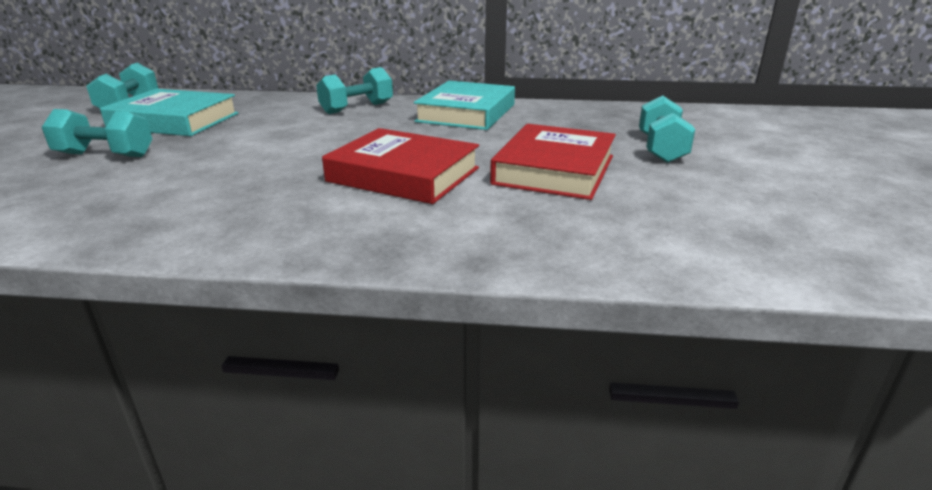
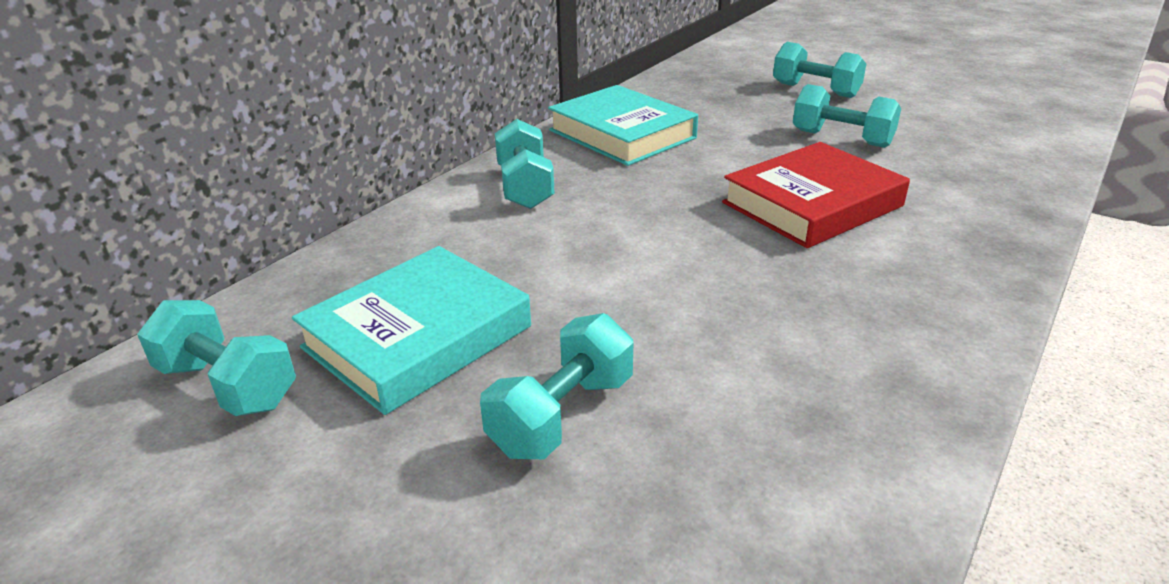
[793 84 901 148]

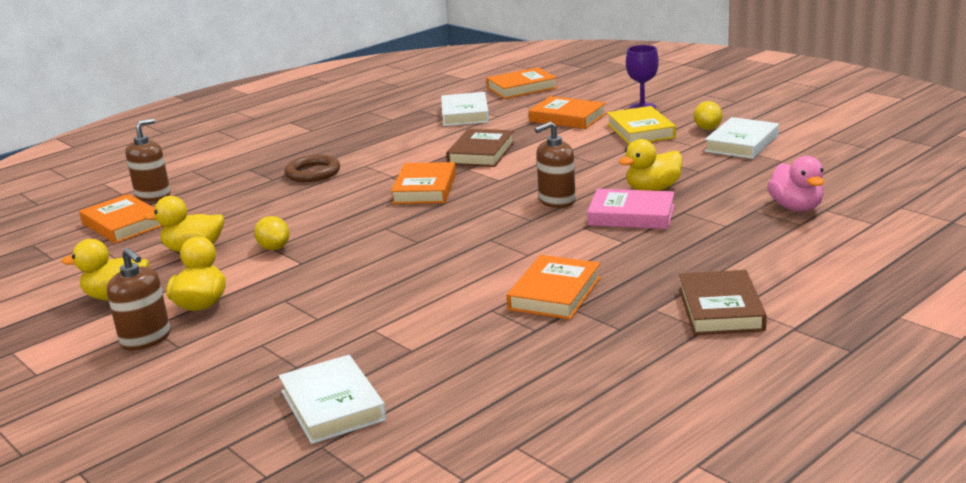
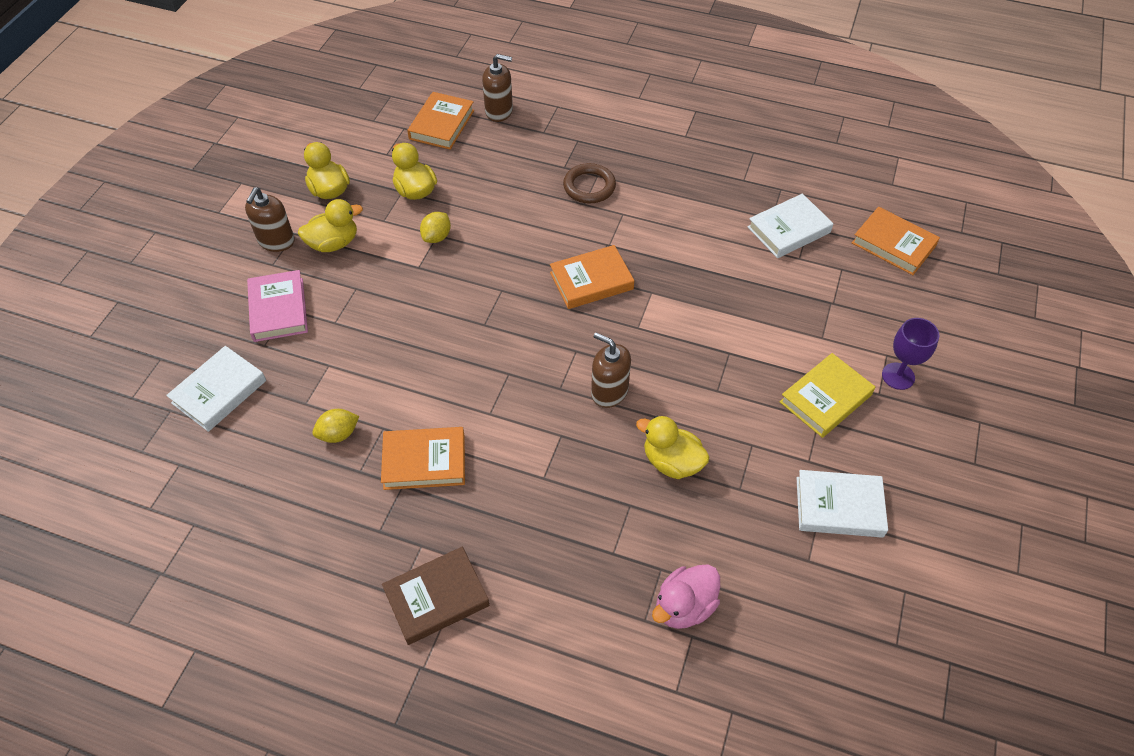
[446 129 515 167] (first image)
[529 96 606 129] (first image)
[247 270 308 342]
[312 409 359 443]

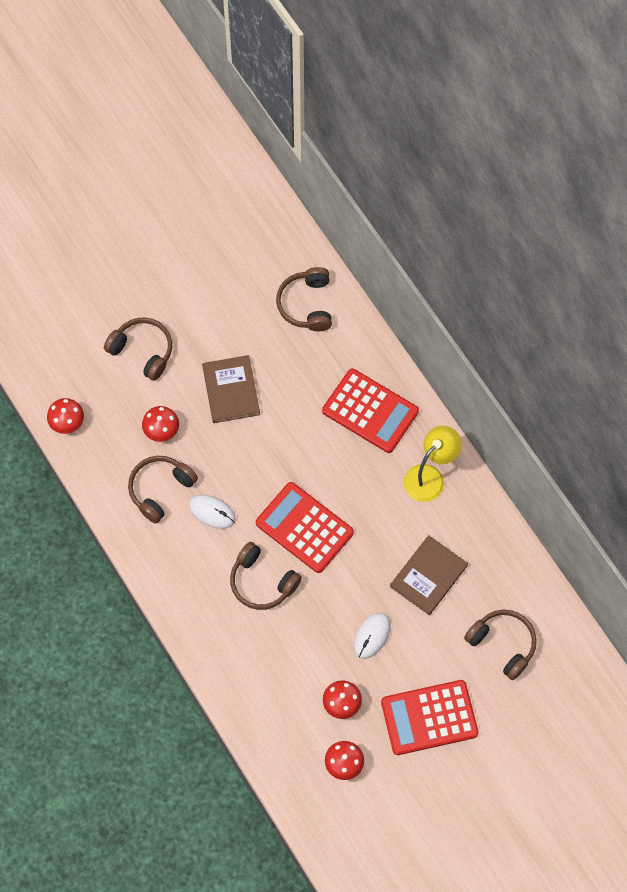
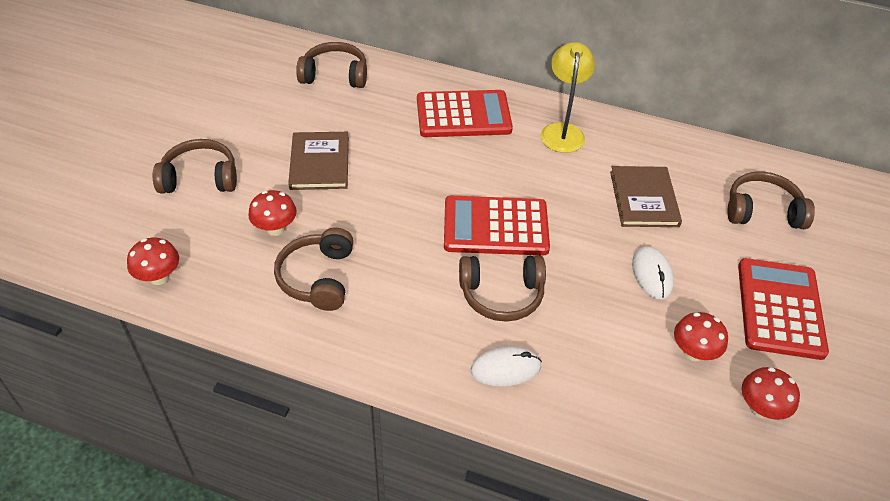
[471 346 542 387]
[288 132 349 190]
[296 42 367 88]
[738 258 829 360]

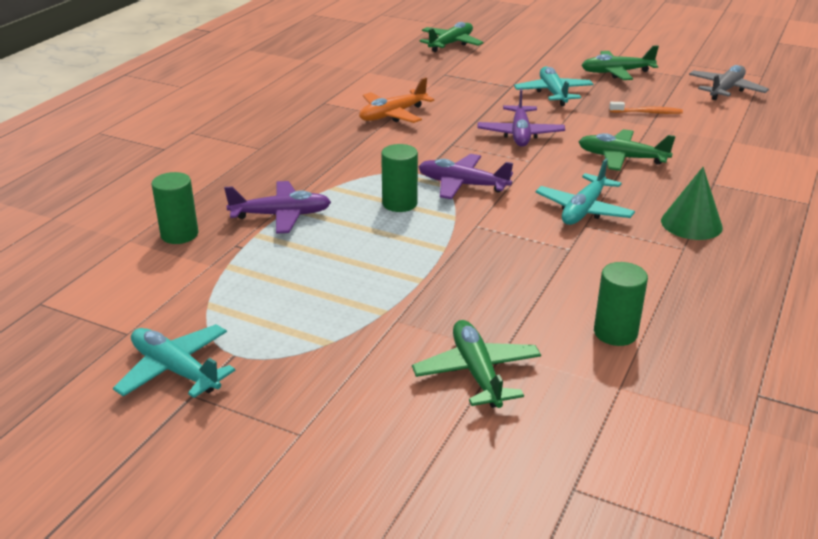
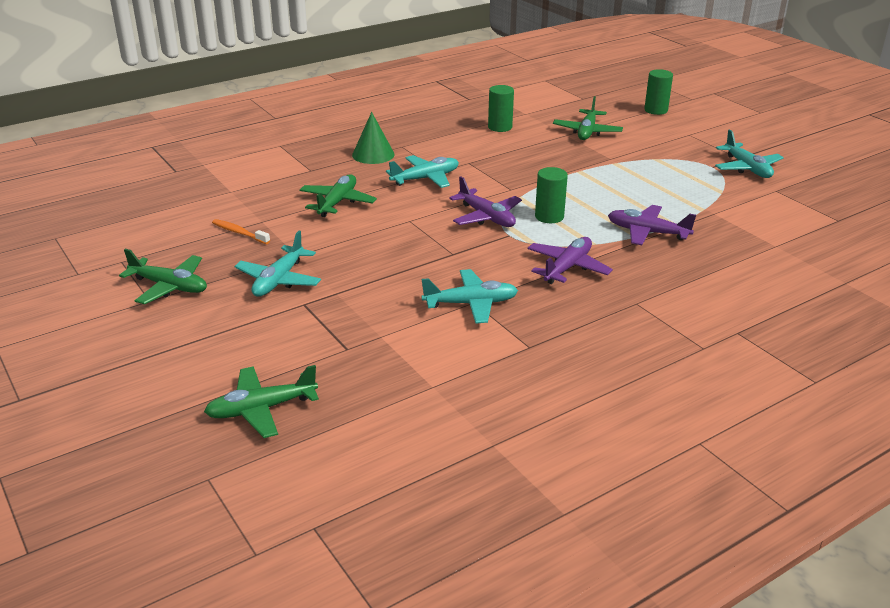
[689 65 769 100] (first image)
[644 69 673 115]
[527 237 613 284]
[422 269 518 324]
[300 174 377 217]

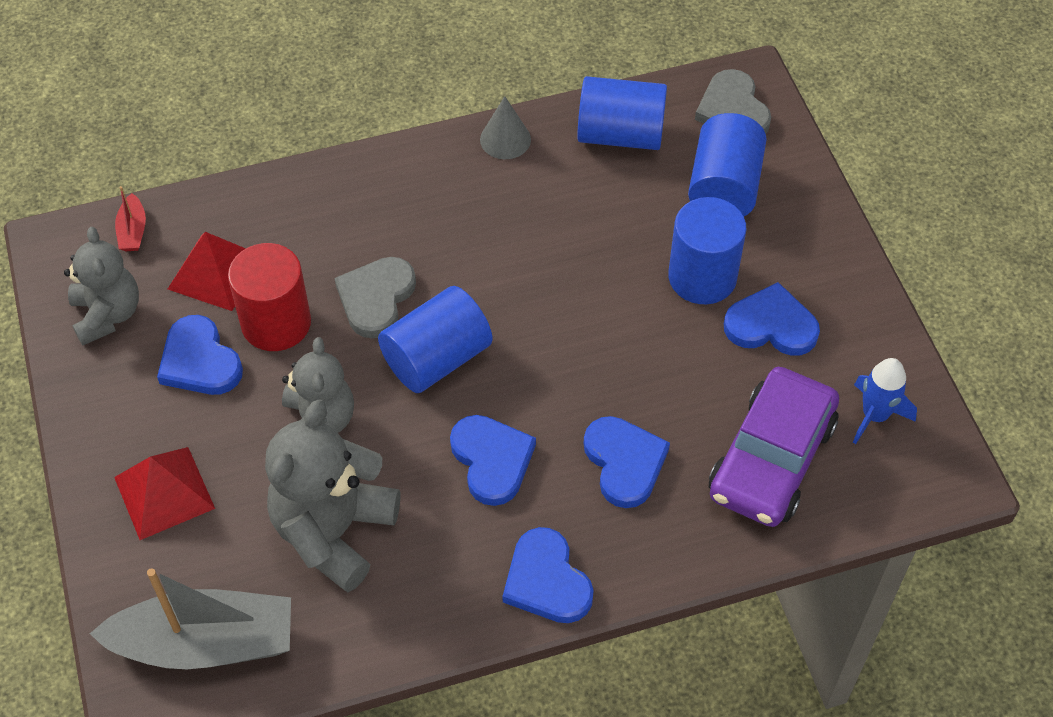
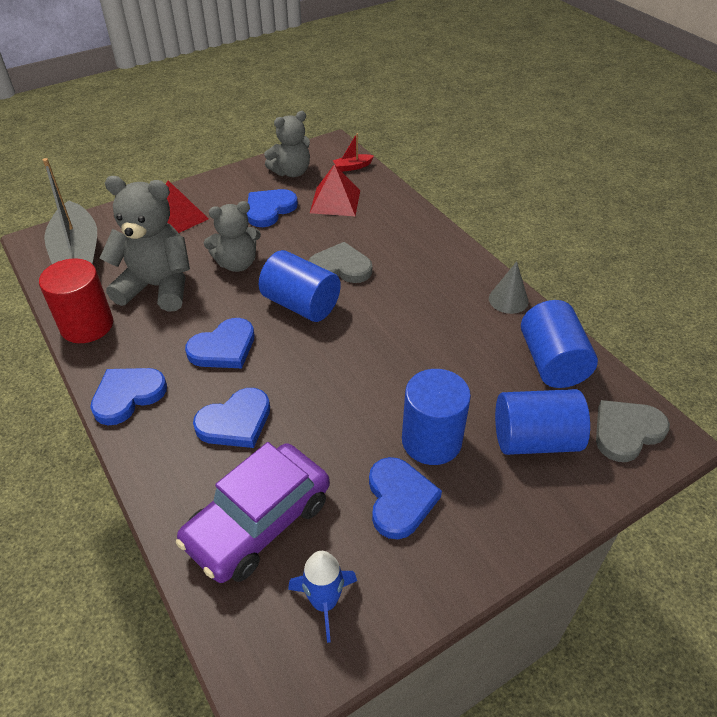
[39 258 113 343]
[176 442 330 583]

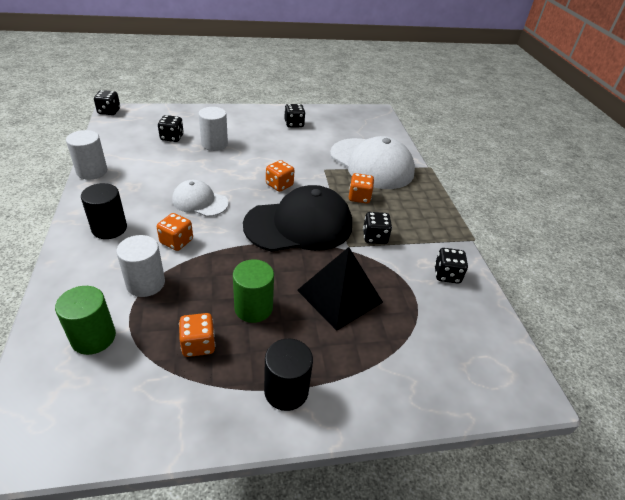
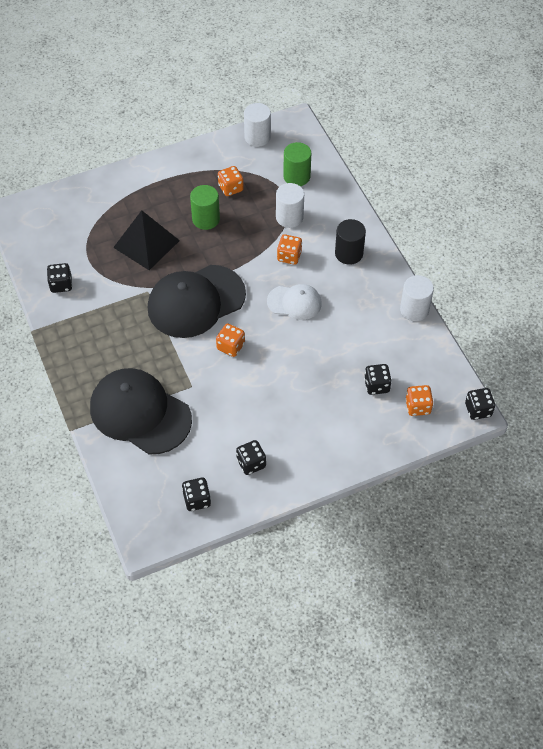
[264 338 313 411] (first image)
[244 103 271 147]
[405 385 433 416]
[182 478 211 511]
[90 368 192 454]

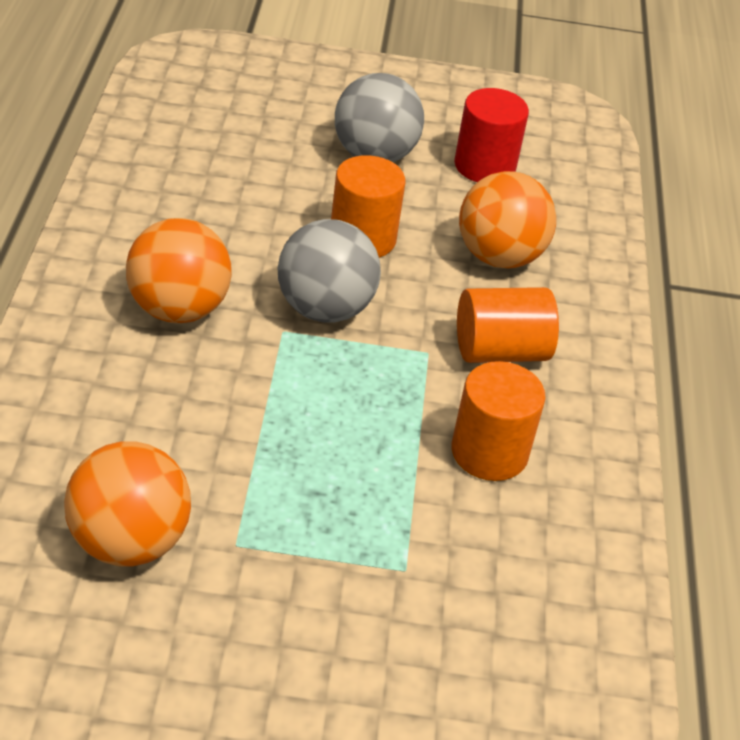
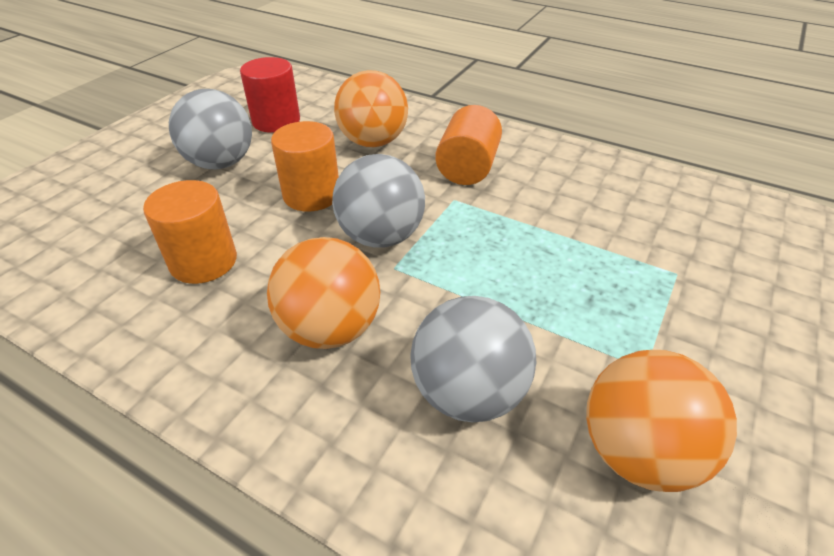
[410 296 536 422]
[143 180 237 284]

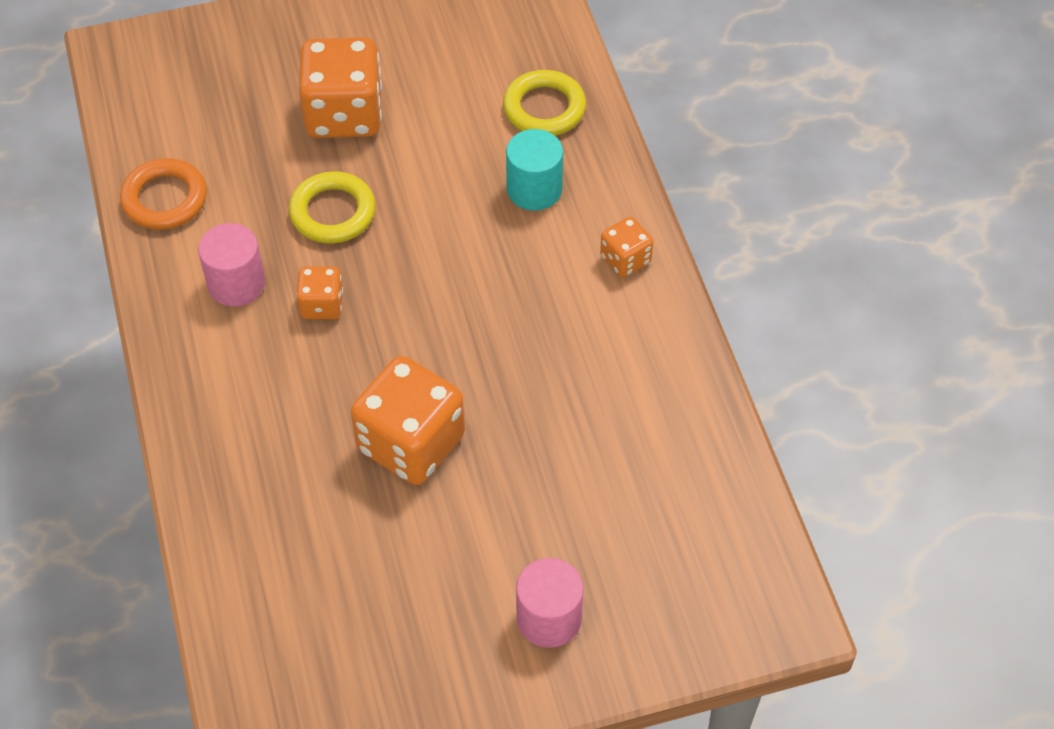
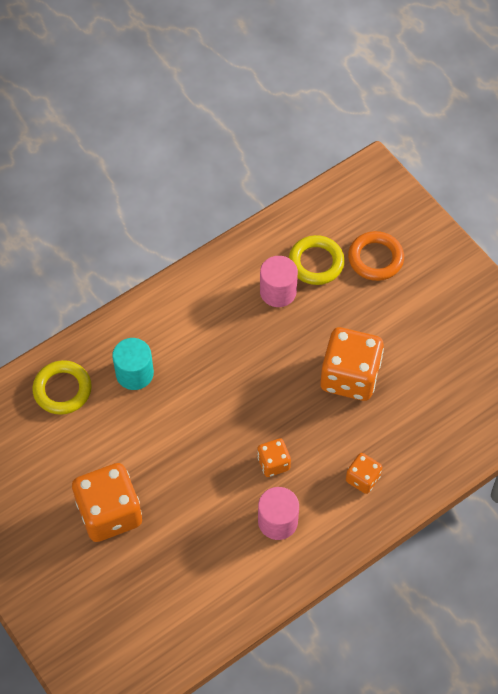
[348 231 404 281]
[289 235 345 285]
[260 256 298 307]
[346 453 382 494]

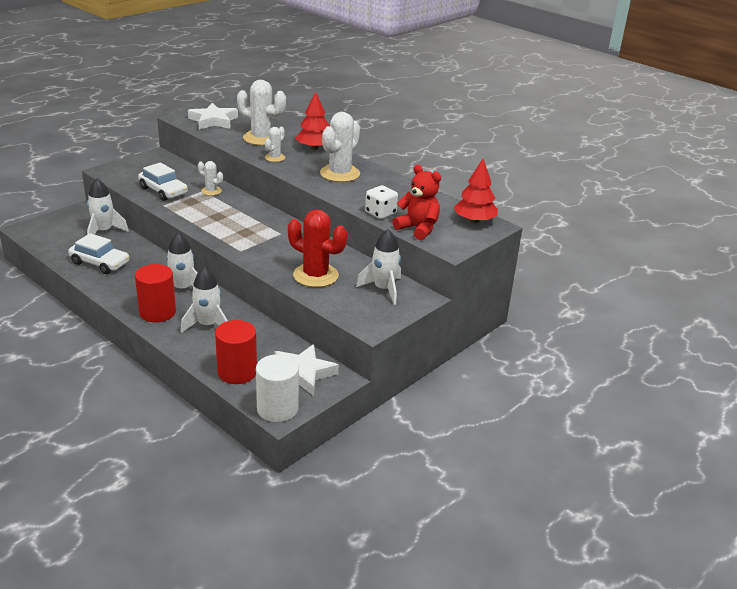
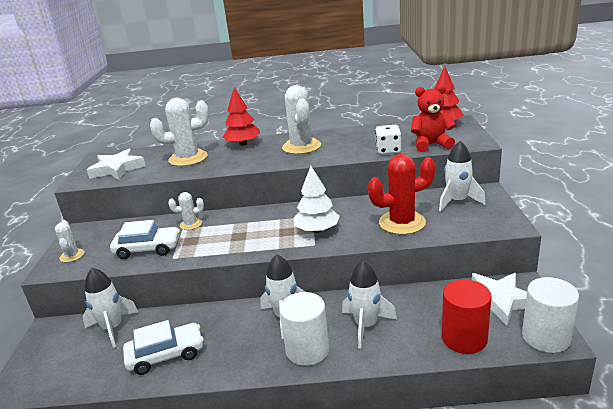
[293 166 340 233]
[55 220 85 262]
[279 292 329 366]

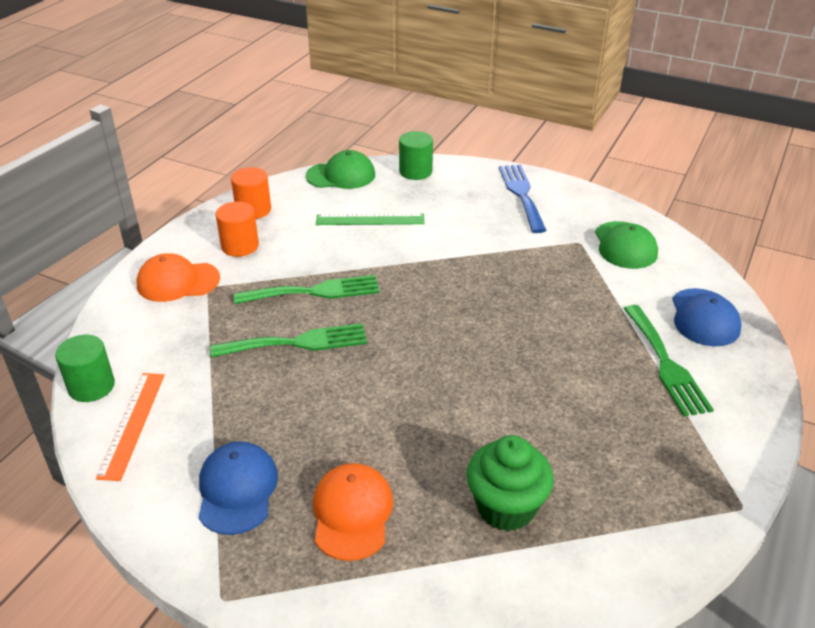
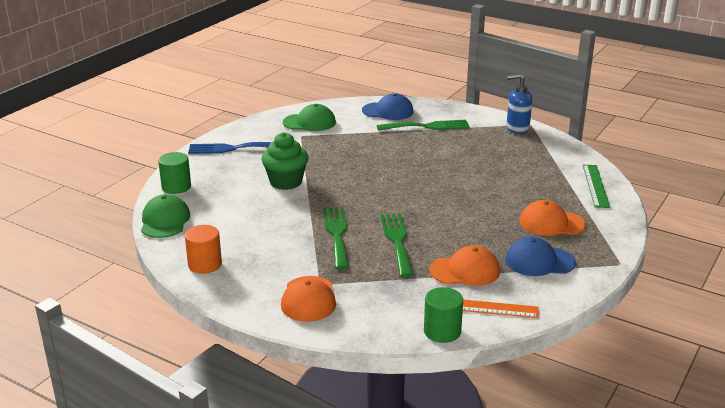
[216 201 259 257] (first image)
[430 245 500 286]
[507 74 532 134]
[583 165 610 208]
[261 132 308 190]

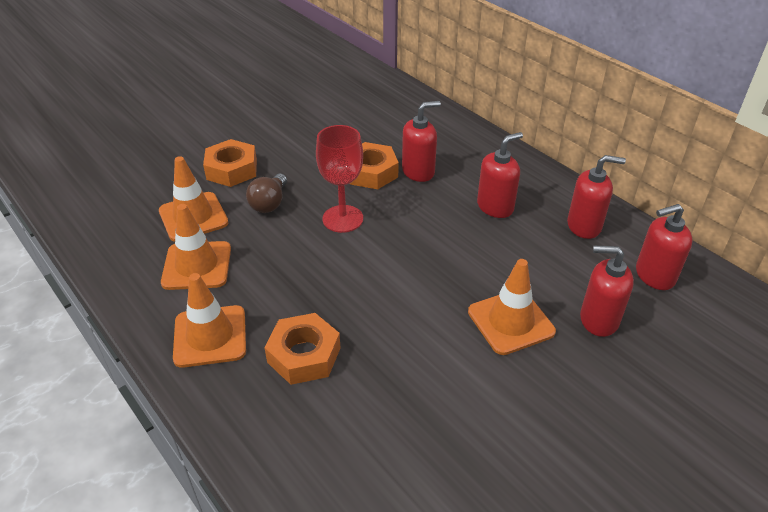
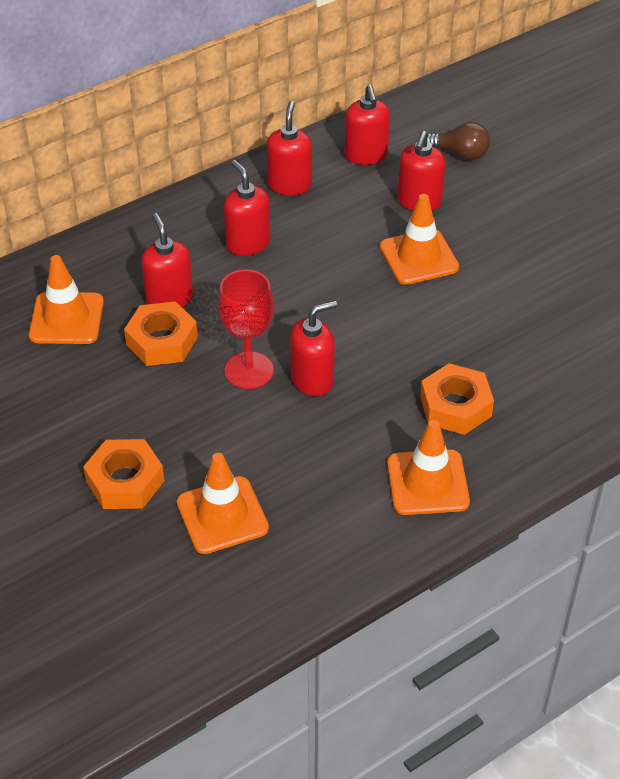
[290 300 337 396]
[29 255 104 344]
[427 122 490 160]

